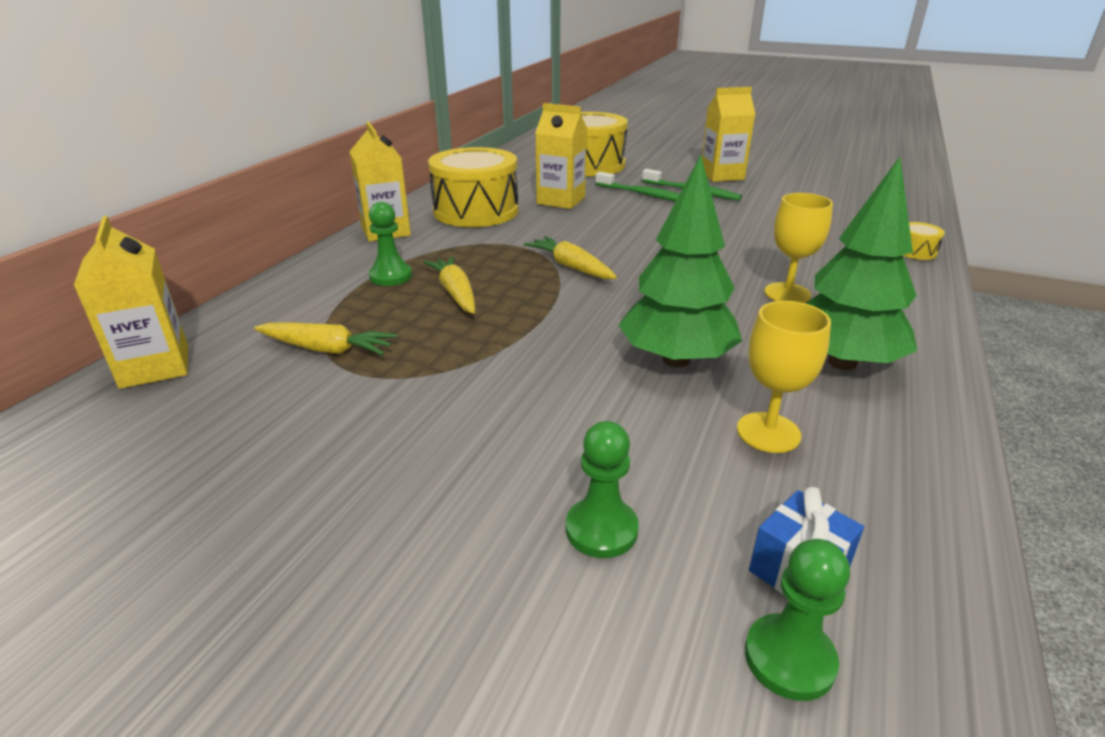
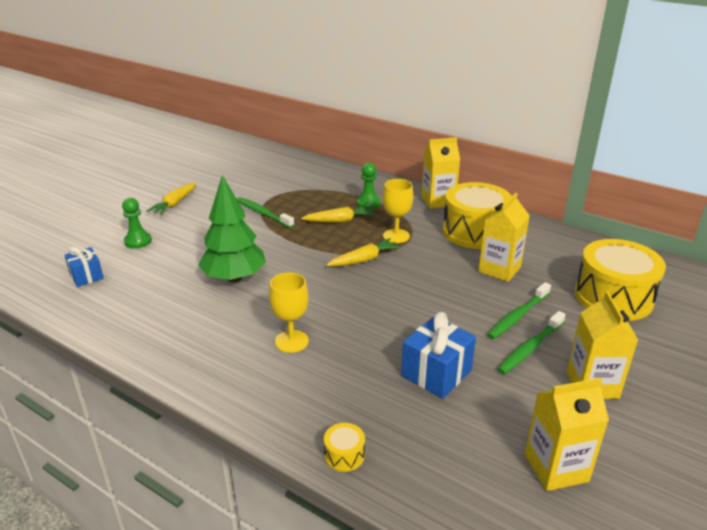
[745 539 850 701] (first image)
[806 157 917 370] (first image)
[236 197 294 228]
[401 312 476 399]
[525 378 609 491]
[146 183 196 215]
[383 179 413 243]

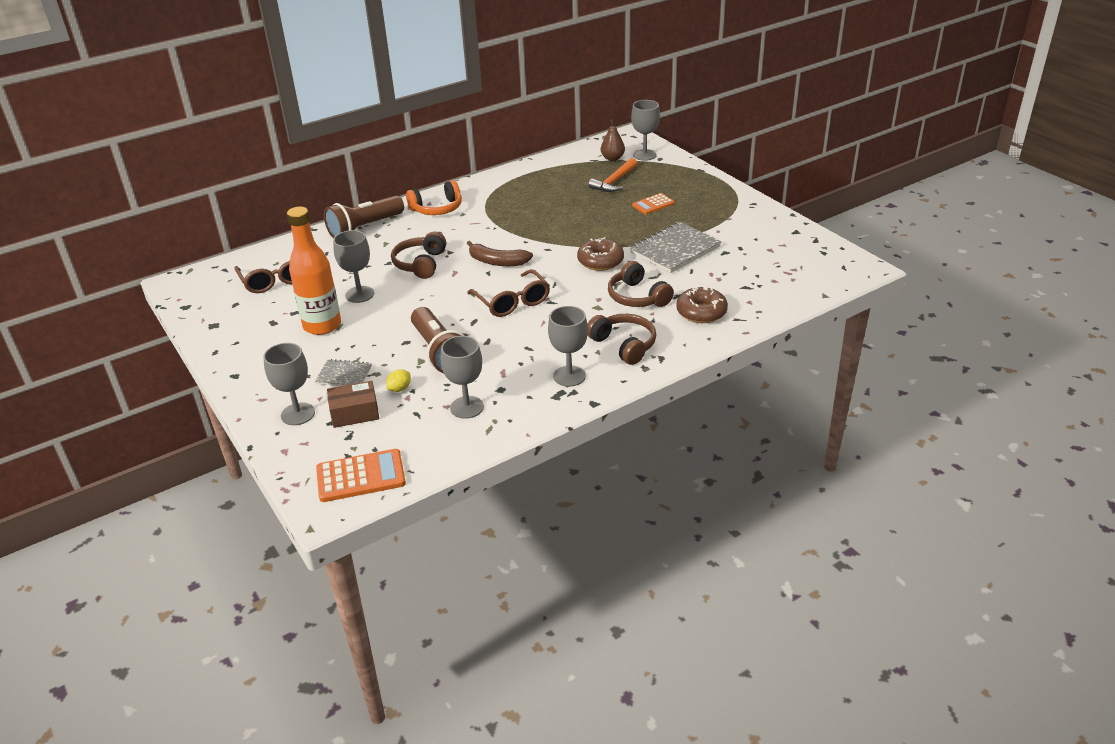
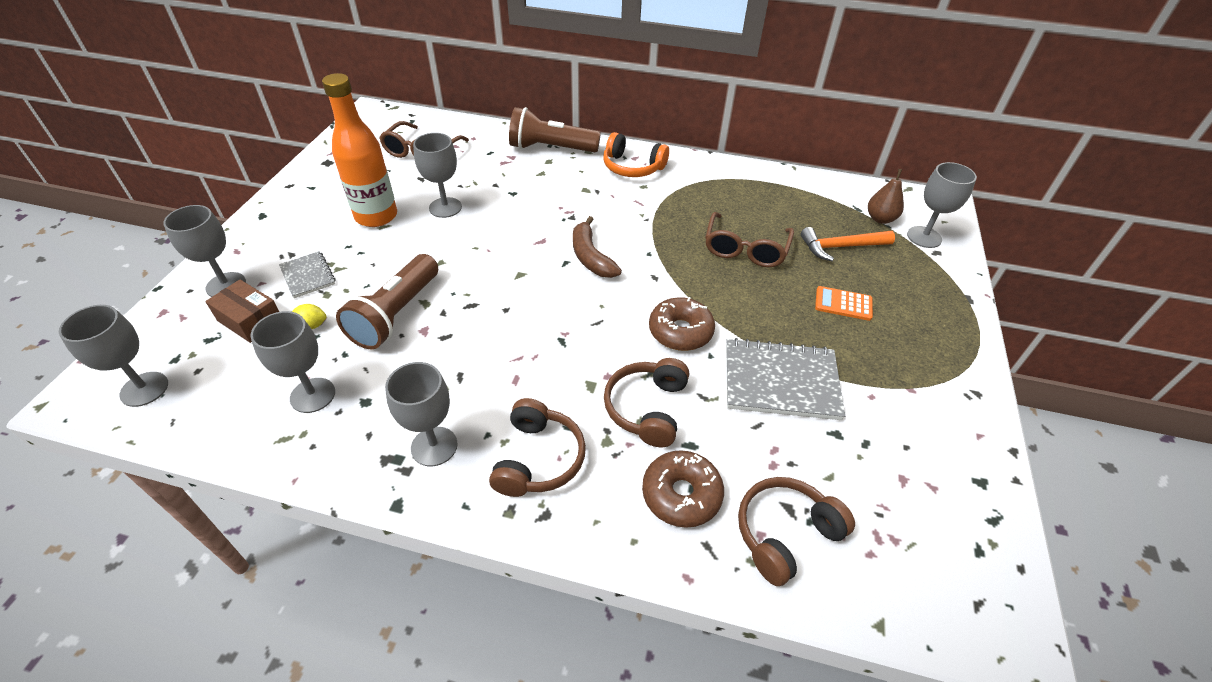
[738 477 855 586]
[705 212 794 267]
[59 305 168 407]

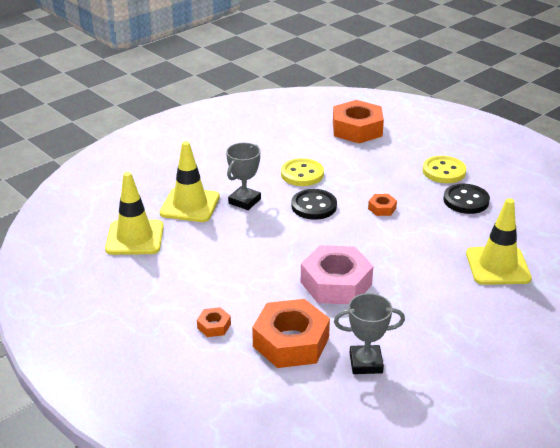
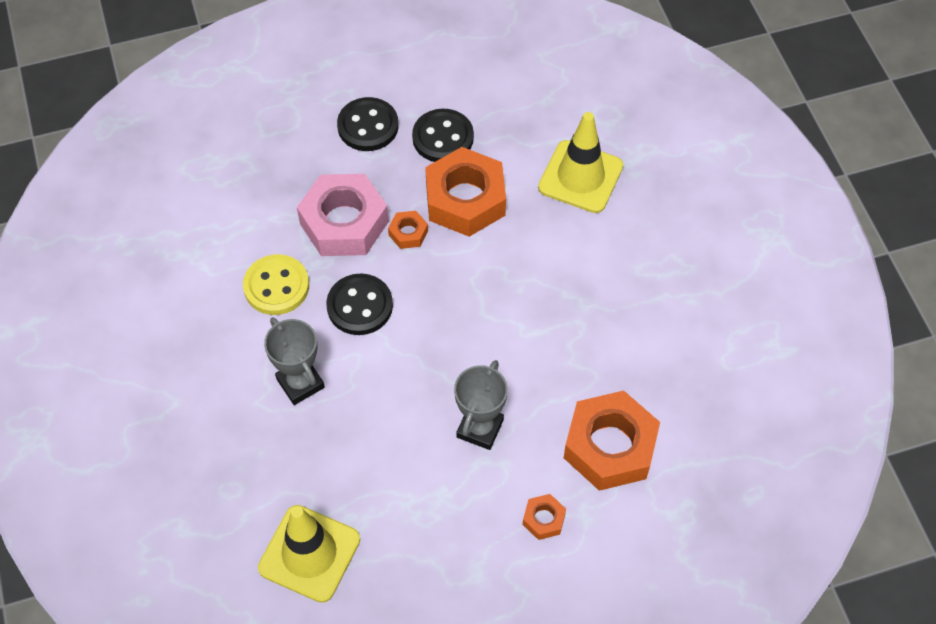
[160 141 220 222] (first image)
[297 174 389 256]
[425 147 506 237]
[454 360 508 450]
[337 97 398 151]

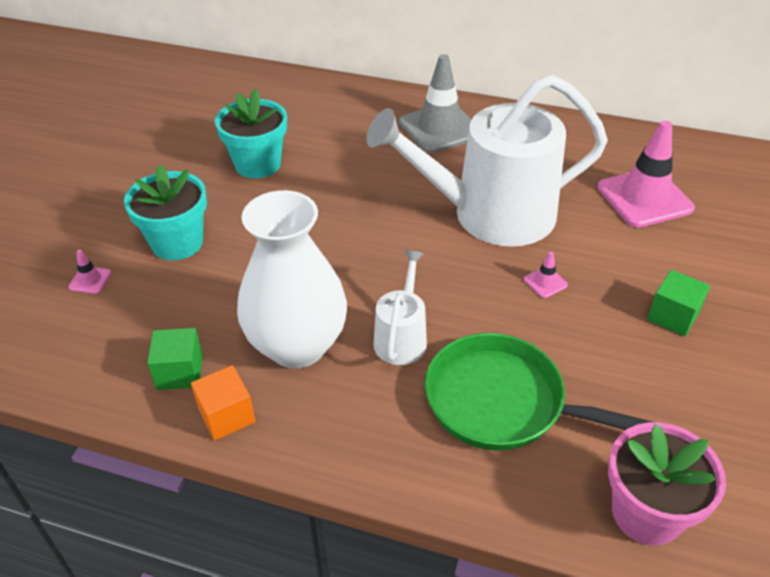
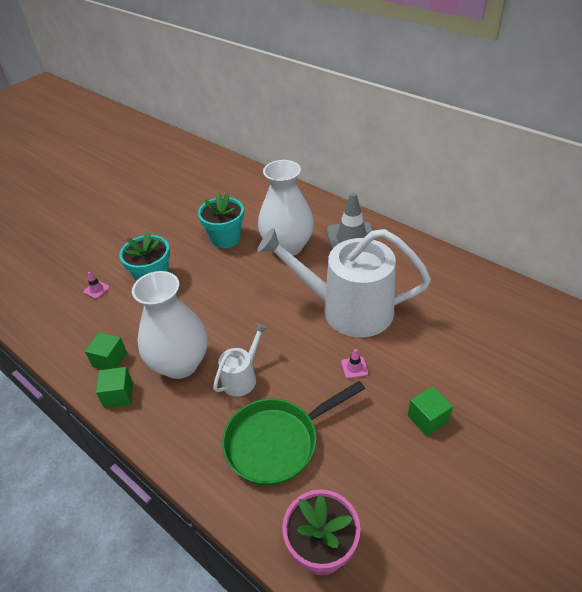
[597 121 695 227] (first image)
[258 160 314 256]
[96 367 133 408]
[222 381 365 486]

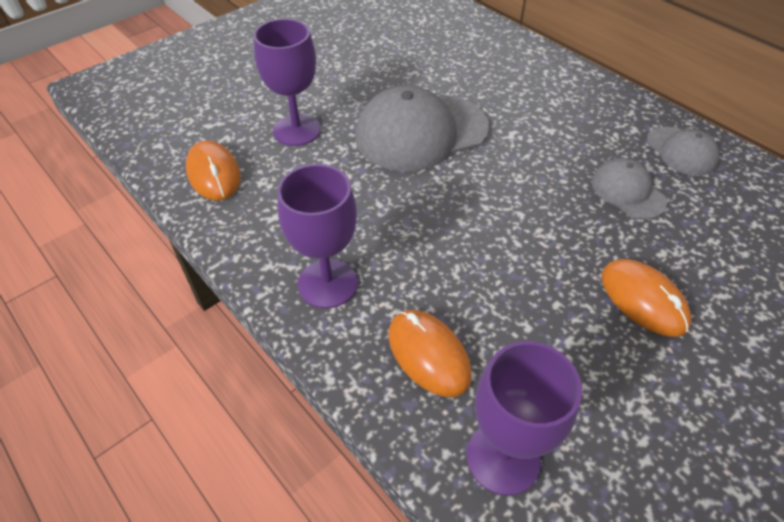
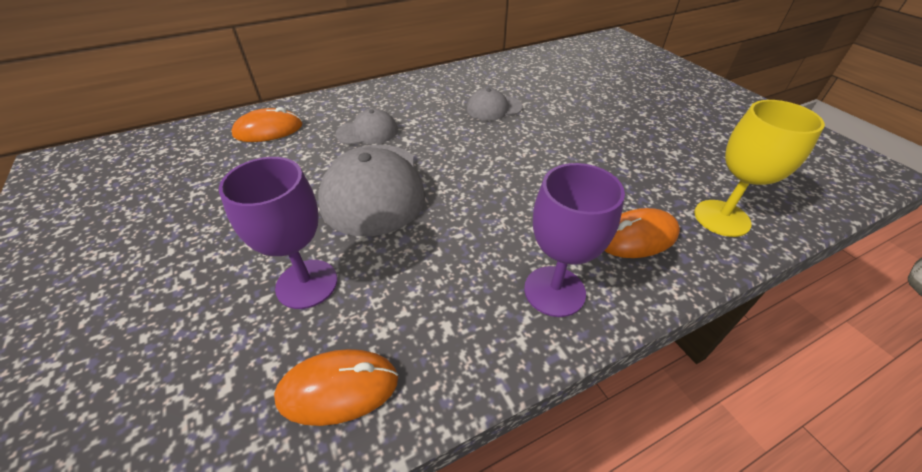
[231 107 302 142]
[335 108 398 145]
[694 100 825 237]

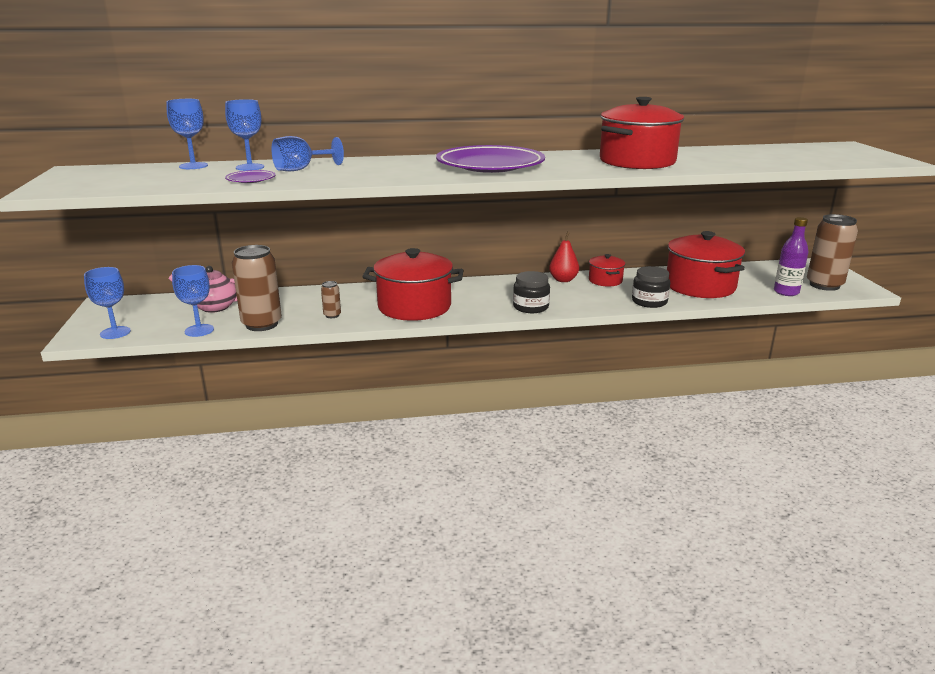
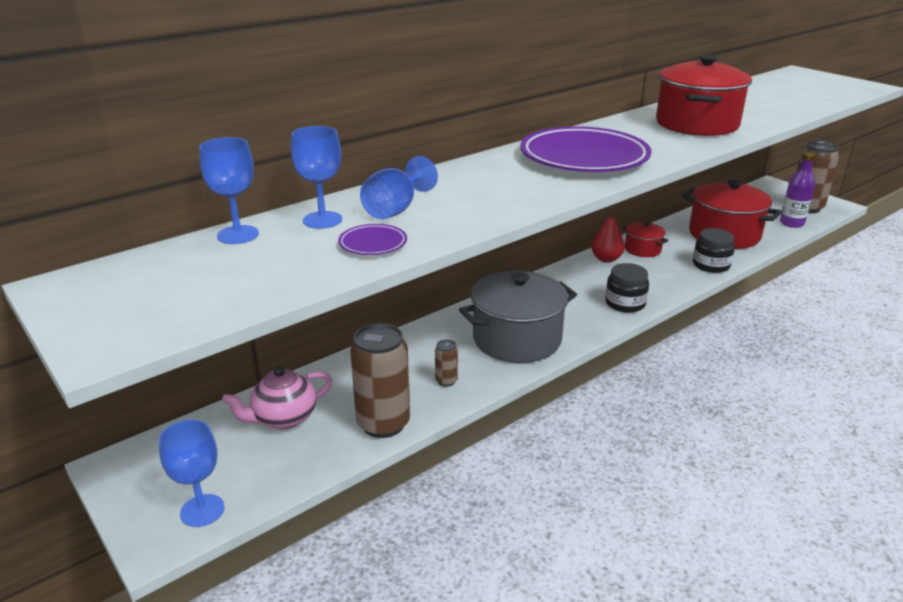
[172 265 214 337] (first image)
[459 271 577 363]

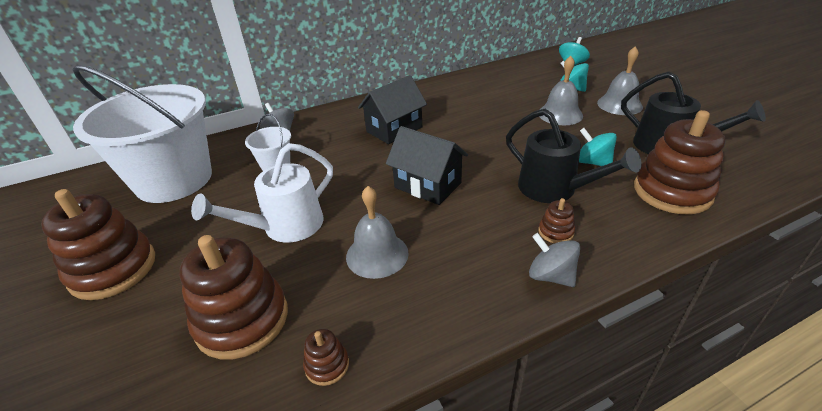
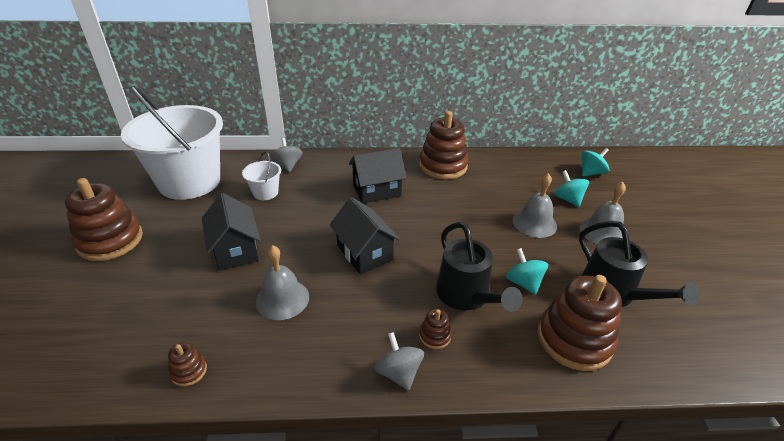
[419 111 469 179]
[202 193 261 271]

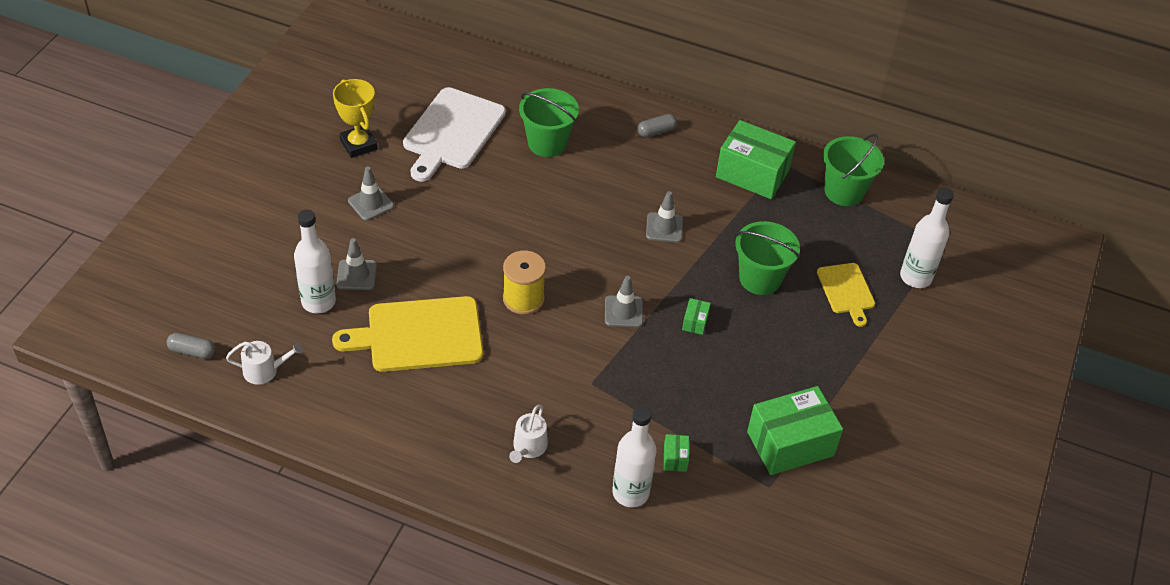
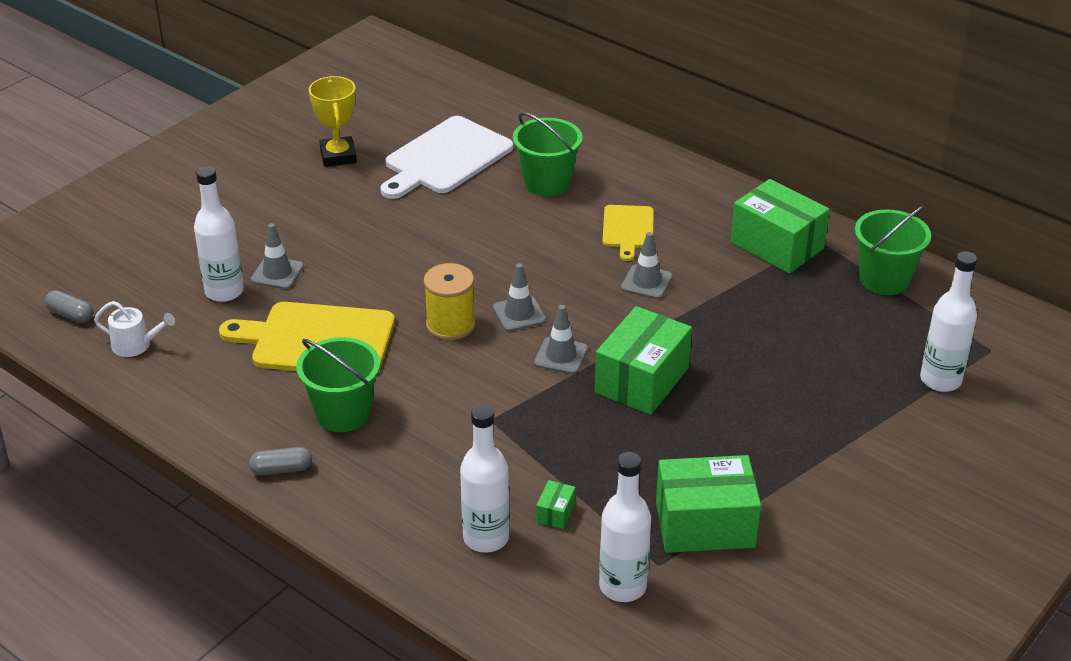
[509 405 548 463] (first image)
[599 452 651 602]
[493 263 546 331]
[249 447 312 475]
[296 337 380 432]
[602 205 654 261]
[595 306 692 415]

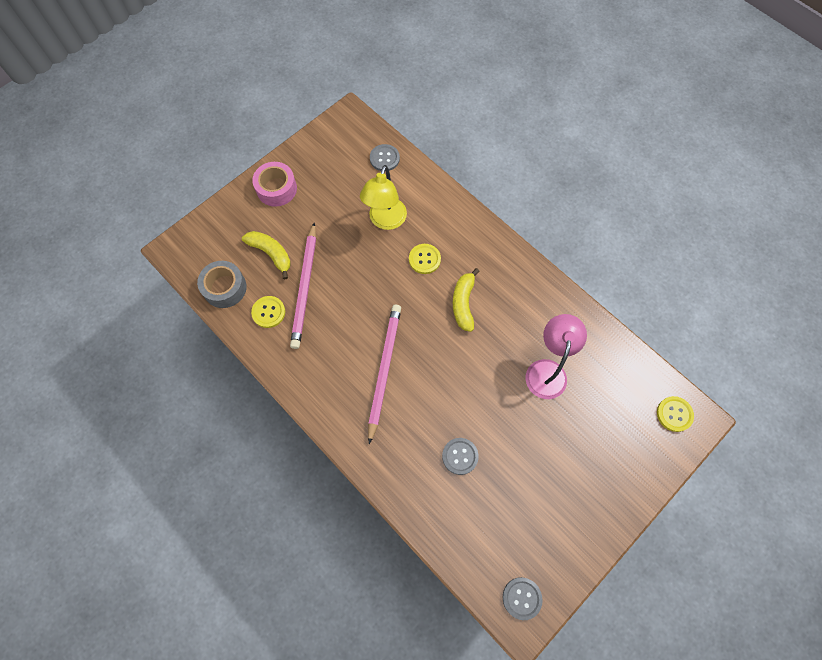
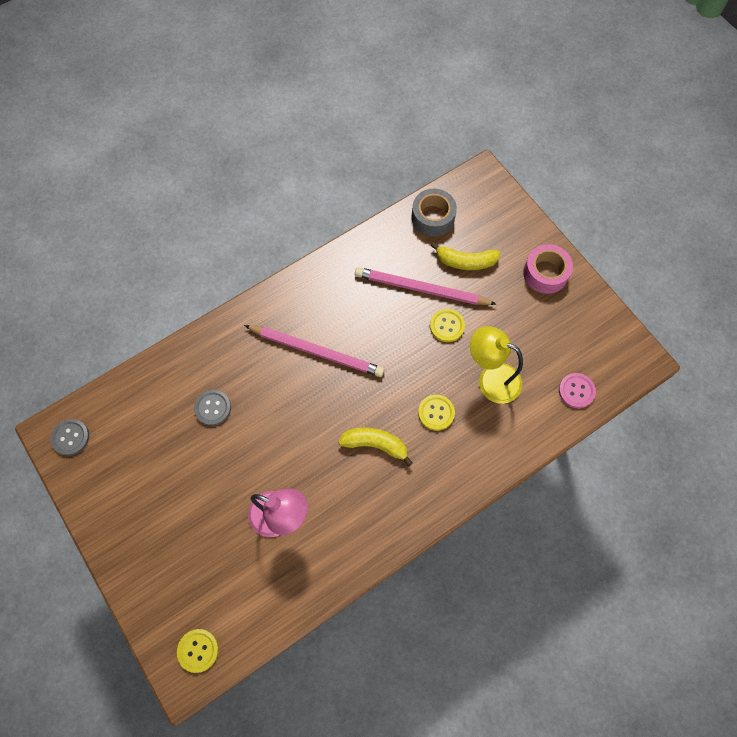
[430 309 465 342]
[559 373 596 408]
[430 242 500 270]

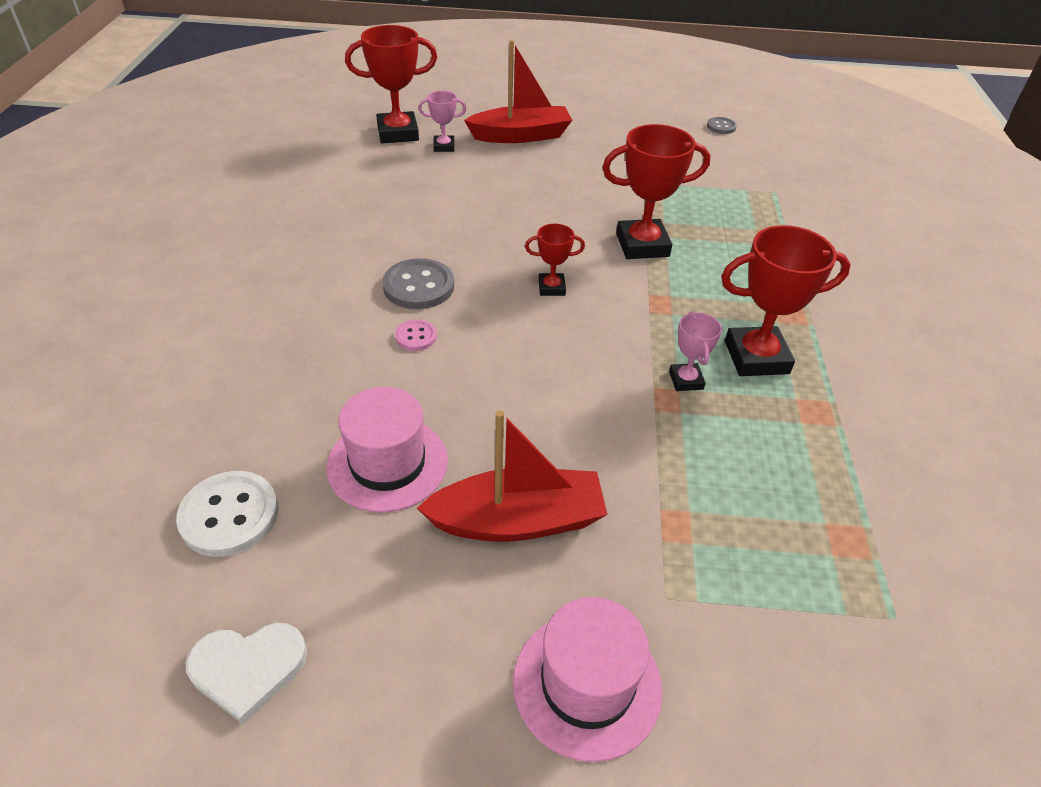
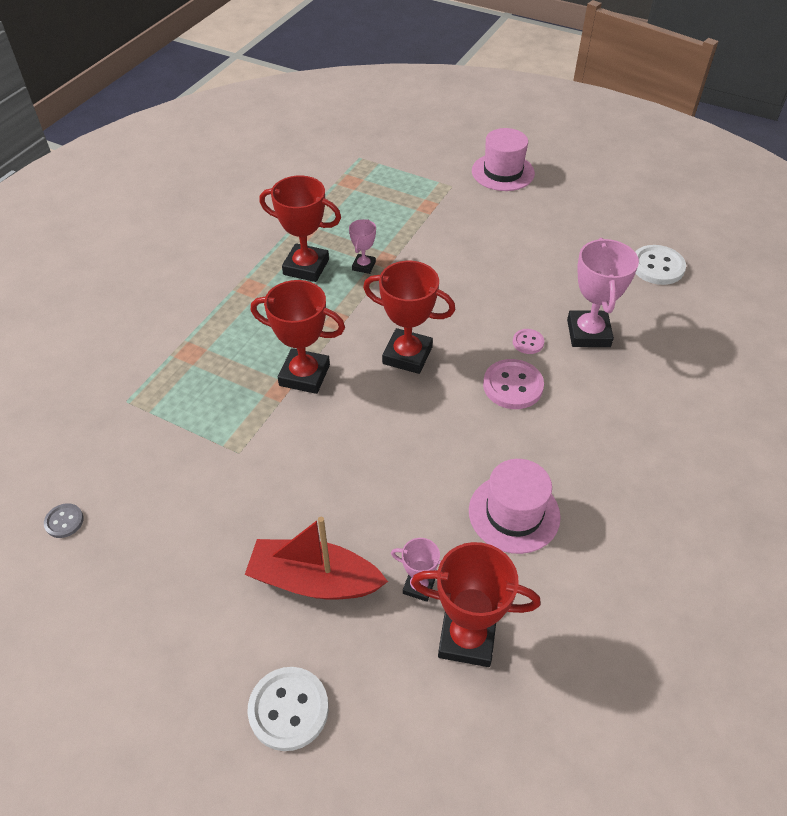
[185 623 307 724] (first image)
[417 410 608 542] (first image)
[247 667 329 751]
[567 238 639 347]
[469 459 561 554]
[483 359 544 409]
[363 261 455 374]

